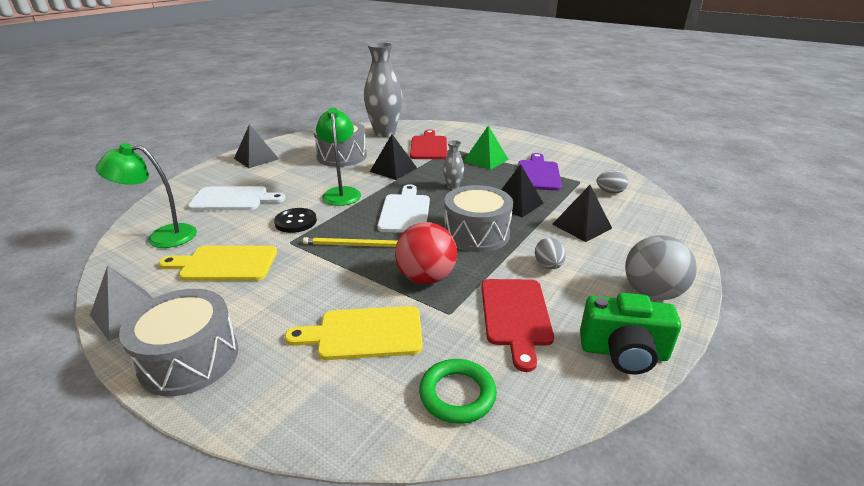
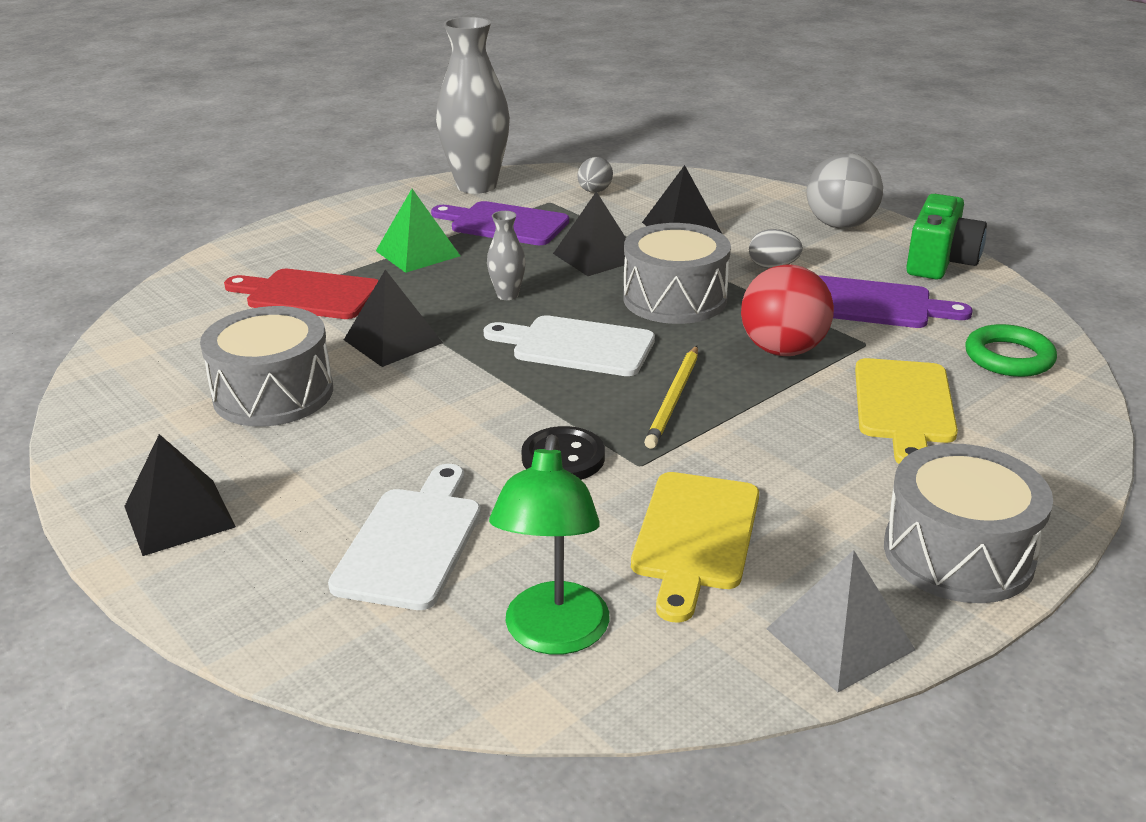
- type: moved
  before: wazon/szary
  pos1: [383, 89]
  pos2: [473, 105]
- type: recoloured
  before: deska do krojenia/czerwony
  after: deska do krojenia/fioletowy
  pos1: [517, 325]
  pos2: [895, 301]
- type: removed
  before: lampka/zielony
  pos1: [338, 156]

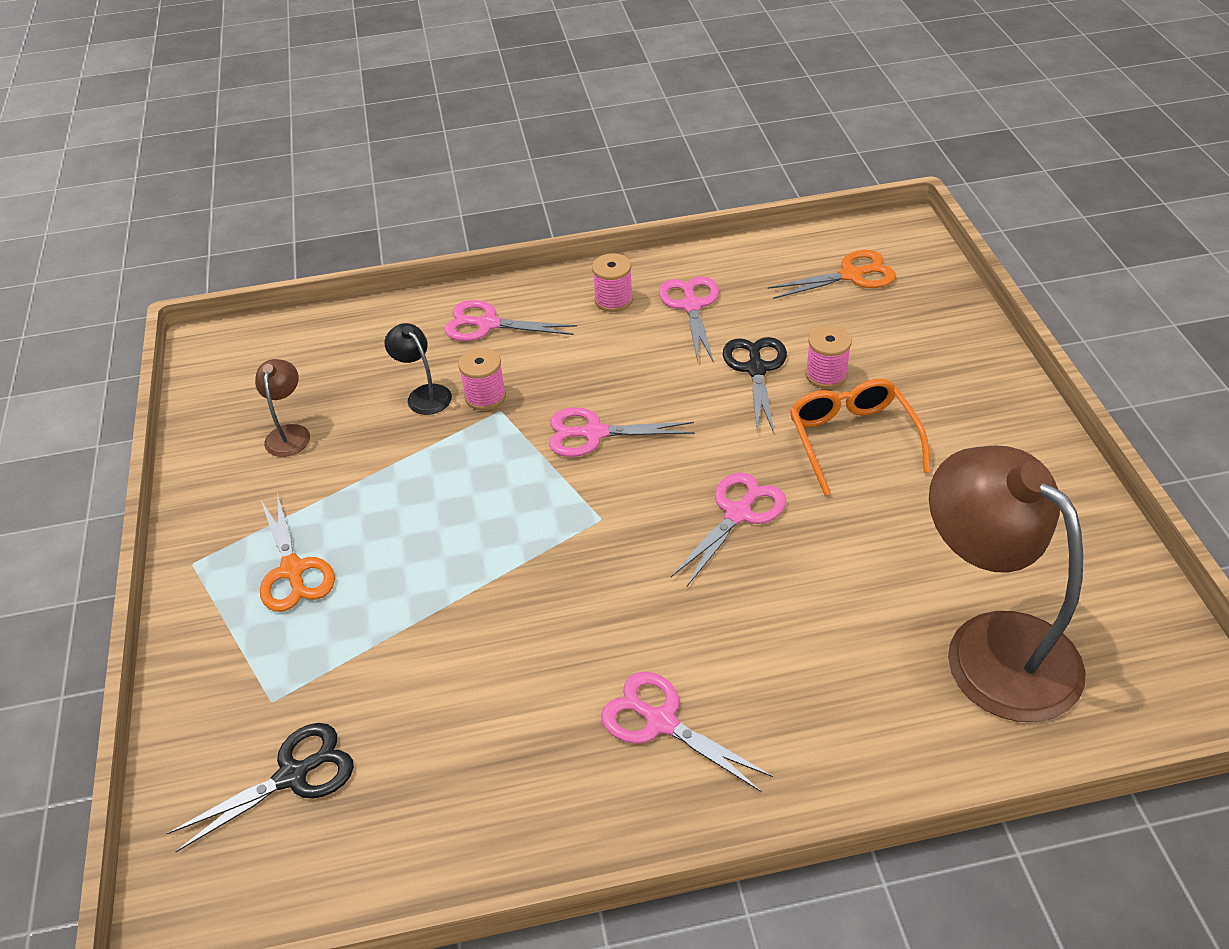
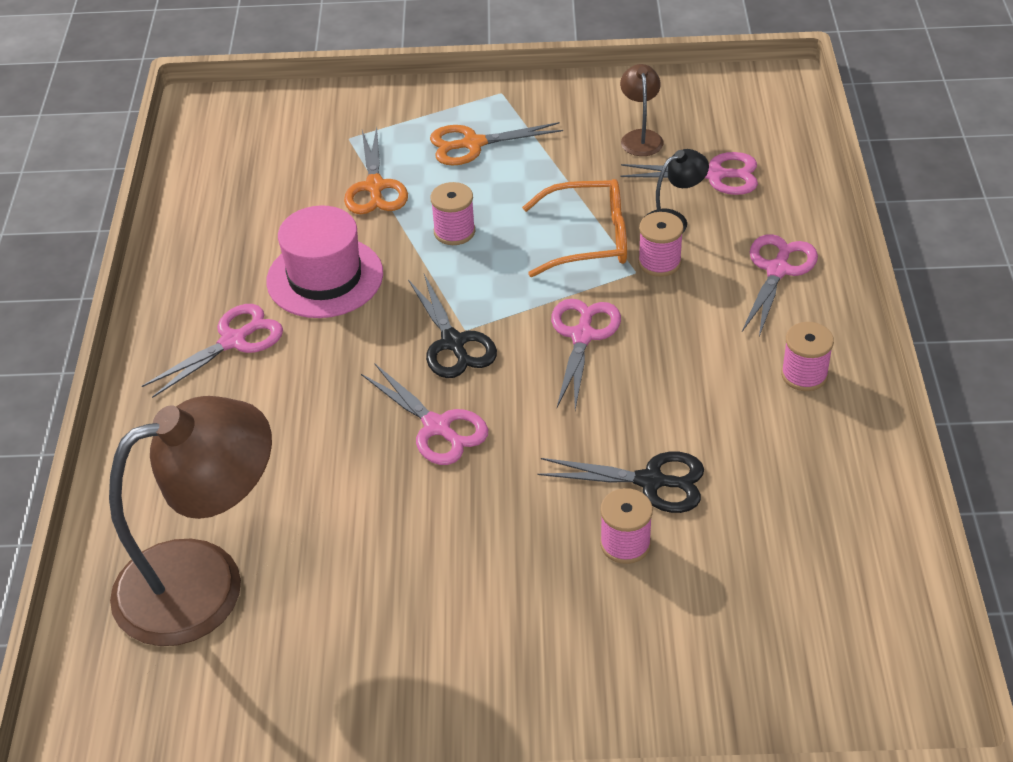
- type: added
  after: kapelusz/różowy
  pos2: [324, 261]
- type: moved
  before: nożyczki/pomarańczowy
  pos1: [831, 274]
  pos2: [376, 170]
- type: moved
  before: nożyczki/czarny
  pos1: [260, 787]
  pos2: [452, 326]
- type: added
  after: szpulka/różowy
  pos2: [452, 213]
- type: moved
  before: okulary/pomarańczowy
  pos1: [860, 437]
  pos2: [574, 228]
- type: turned
  before: lampka/brązowy
  pos1: [282, 408]
  pos2: [641, 110]
  turn: -105
- type: moved
  before: nożyczki/różowy
  pos1: [689, 319]
  pos2: [689, 173]

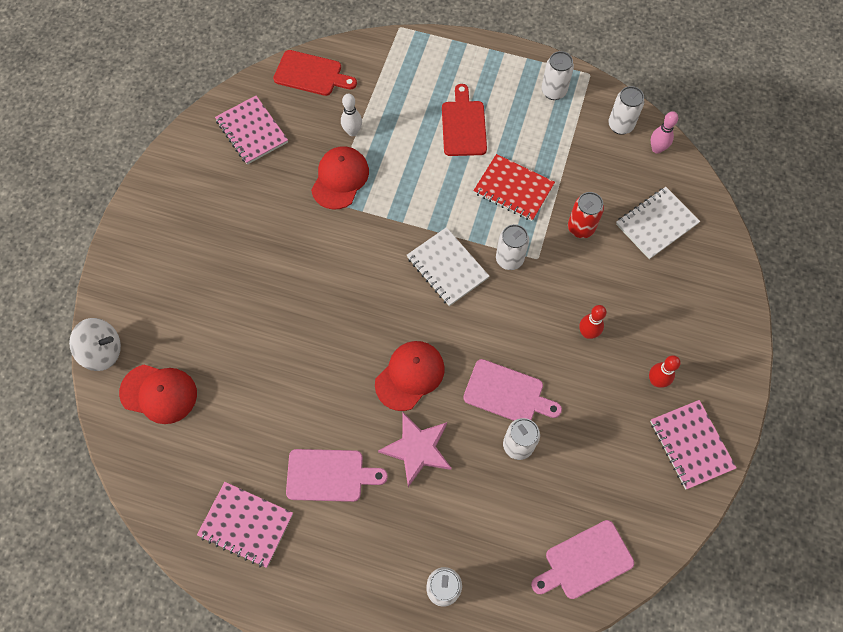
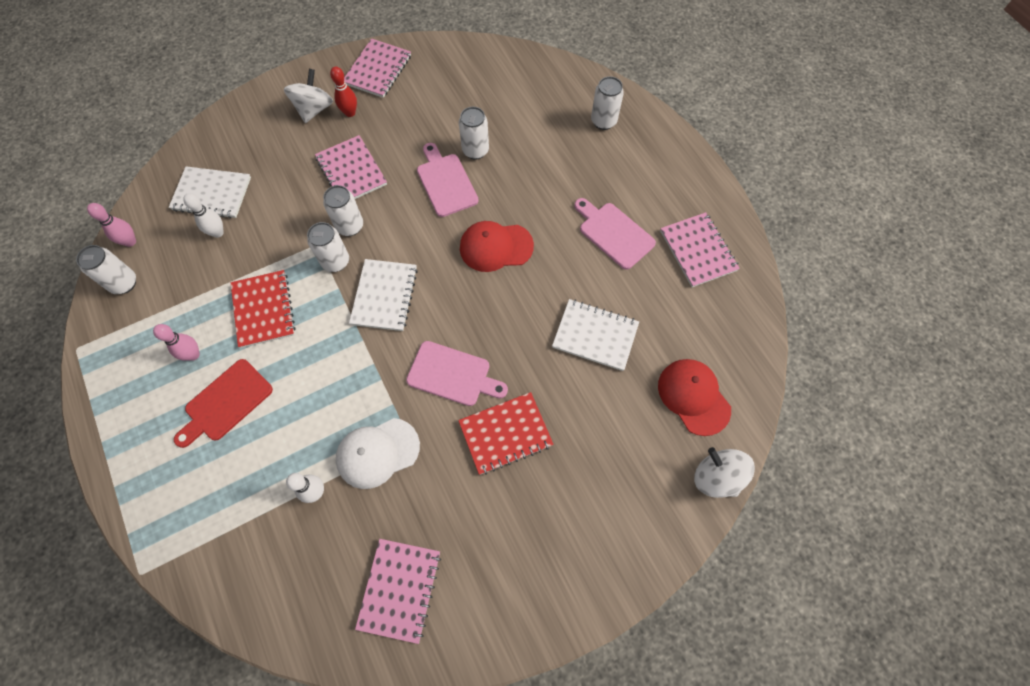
- type: added
  after: kręgiel/różowy
  pos2: [176, 342]
- type: added
  after: kręgiel/biały
  pos2: [203, 215]
- type: added
  after: bączek/biały
  pos2: [308, 96]
- type: replaced
  before: kręgiel/czerwony
  after: zeszyt/różowy
  pos1: [593, 322]
  pos2: [351, 167]
- type: moved
  before: puszka/biały
  pos1: [557, 75]
  pos2: [343, 210]
- type: recoloured
  before: czapka/czerwony
  after: czapka/biały
  pos1: [340, 177]
  pos2: [378, 453]
- type: moved
  before: deska do krojenia/różowy
  pos1: [582, 559]
  pos2: [457, 373]
- type: added
  after: zeszyt/czerwony
  pos2: [506, 433]
- type: added
  after: zeszyt/biały
  pos2: [595, 335]
- type: removed
  before: deska do krojenia/czerwony
  pos1: [315, 73]
- type: removed
  before: gwiazda/różowy
  pos1: [414, 450]
- type: removed
  before: puszka/czerwony
  pos1: [586, 215]

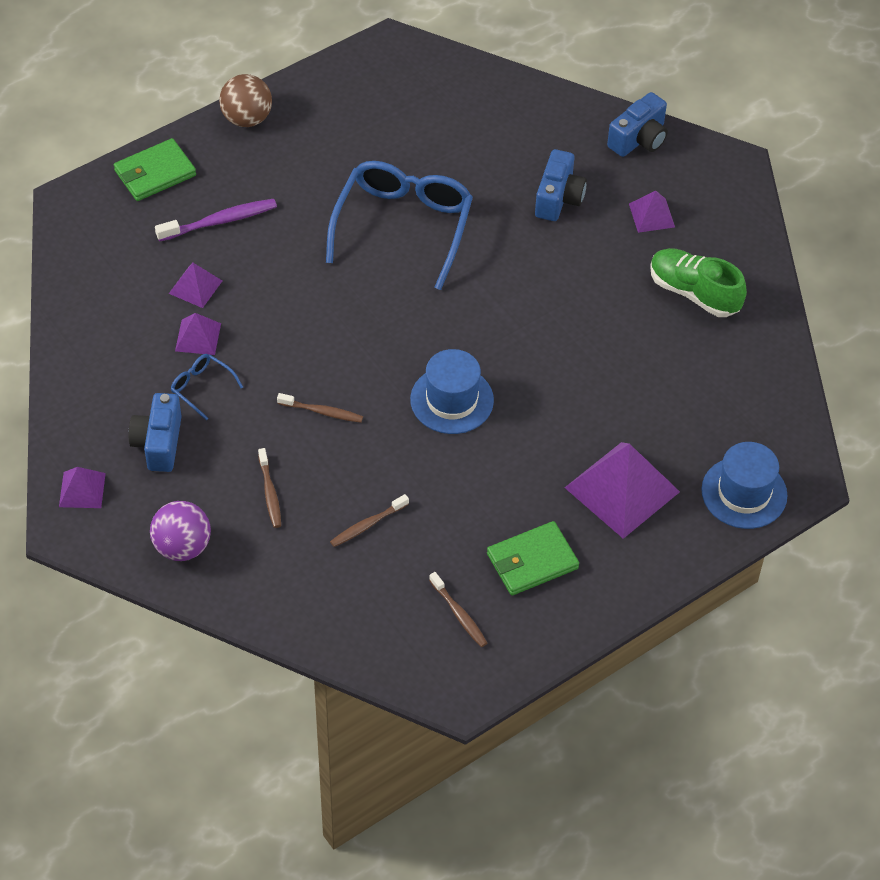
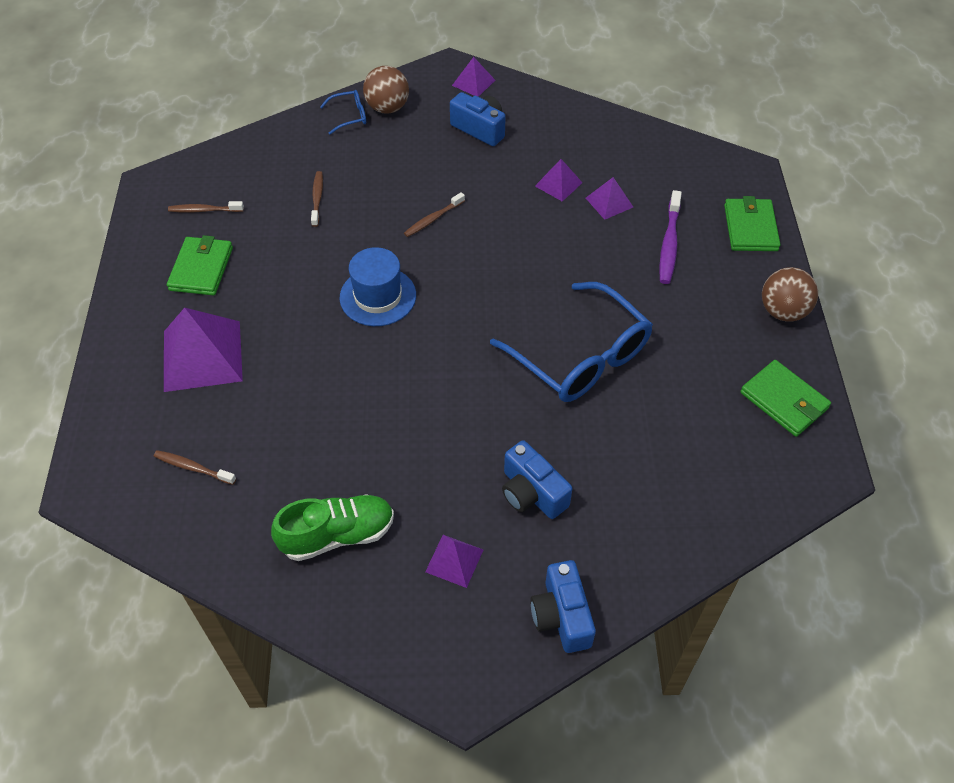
- type: moved
  before: szczoteczka do zębów/brązowy
  pos1: [269, 488]
  pos2: [195, 467]
- type: moved
  before: okulary/niebieski
  pos1: [207, 387]
  pos2: [343, 112]
- type: recoloured
  before: piłka/fioletowy
  after: piłka/brązowy
  pos1: [180, 531]
  pos2: [386, 90]
- type: added
  after: portfel/zielony
  pos2: [785, 398]
- type: removed
  before: kapelusz/niebieski
  pos1: [744, 485]

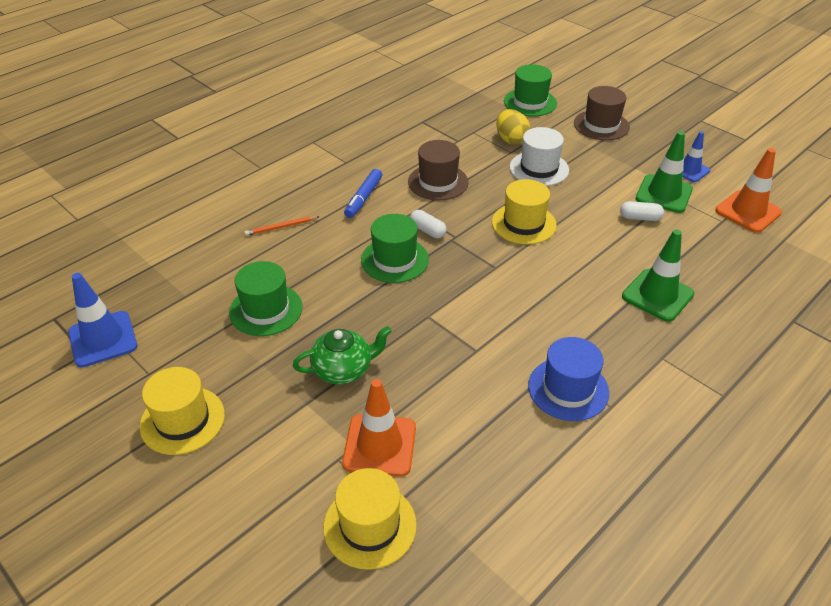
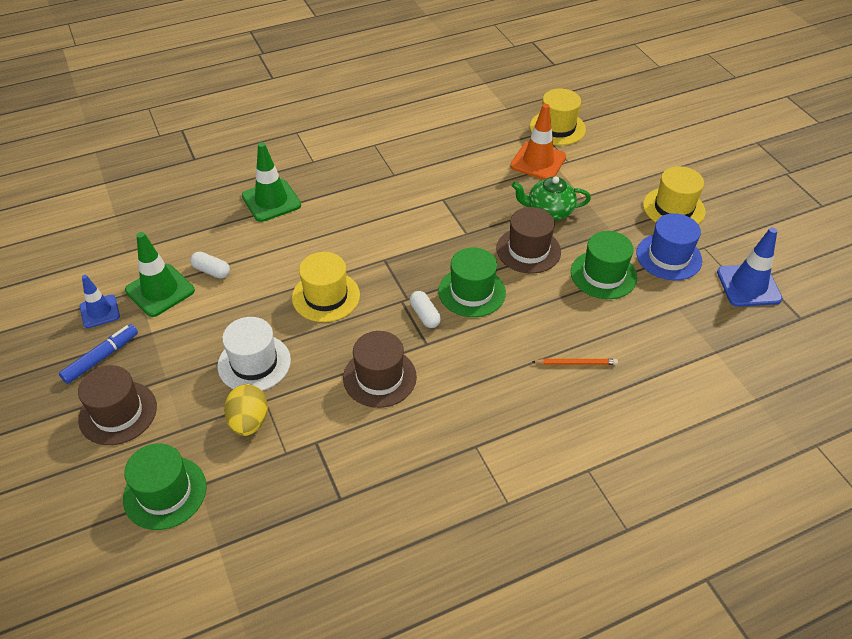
- type: moved
  before: flamaster/niebieski
  pos1: [363, 193]
  pos2: [98, 354]
- type: added
  after: kapelusz/brązowy
  pos2: [529, 240]
- type: moved
  before: kapelusz/niebieski
  pos1: [568, 379]
  pos2: [669, 246]
- type: removed
  before: pachołek/pomarańczowy
  pos1: [748, 190]

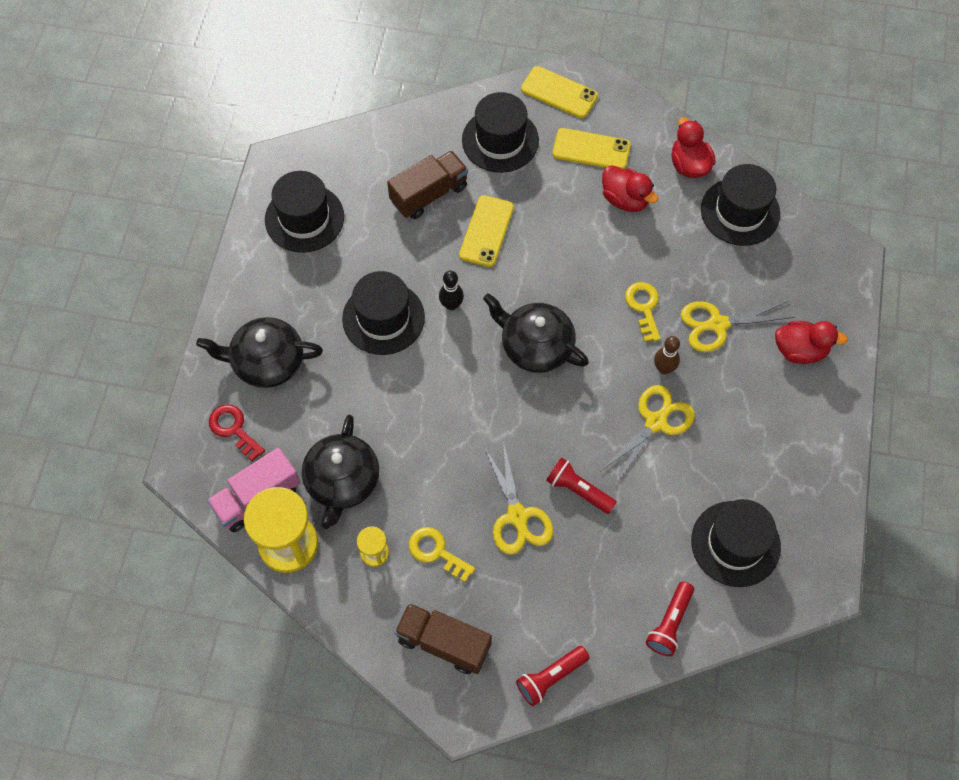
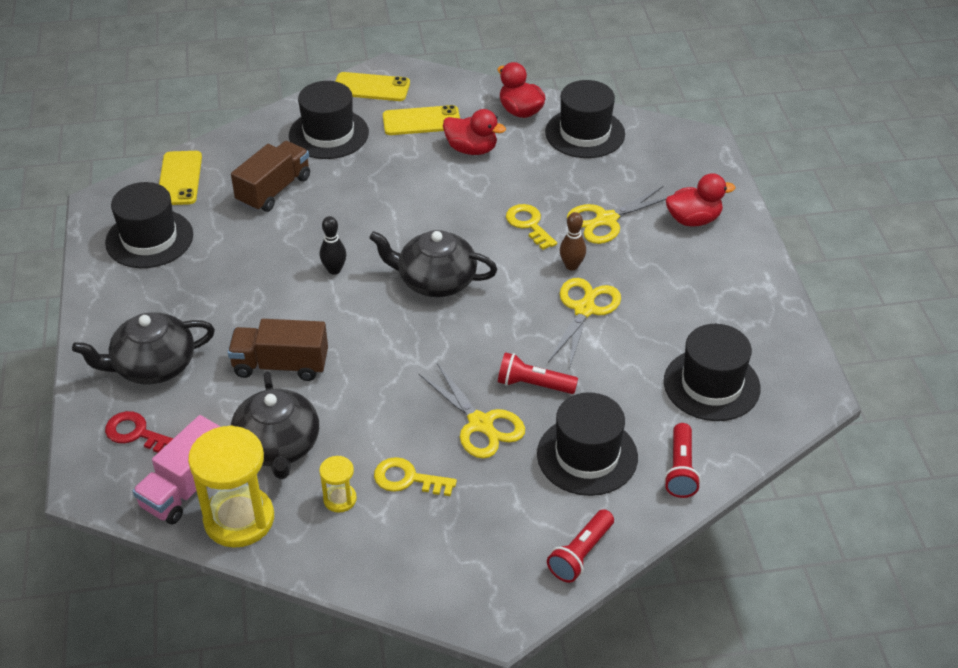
- type: moved
  before: telefon/żółty
  pos1: [486, 231]
  pos2: [180, 178]
- type: moved
  before: ciężarówka/brązowy
  pos1: [443, 638]
  pos2: [278, 350]
- type: moved
  before: kapelusz/czarny
  pos1: [383, 313]
  pos2: [587, 444]

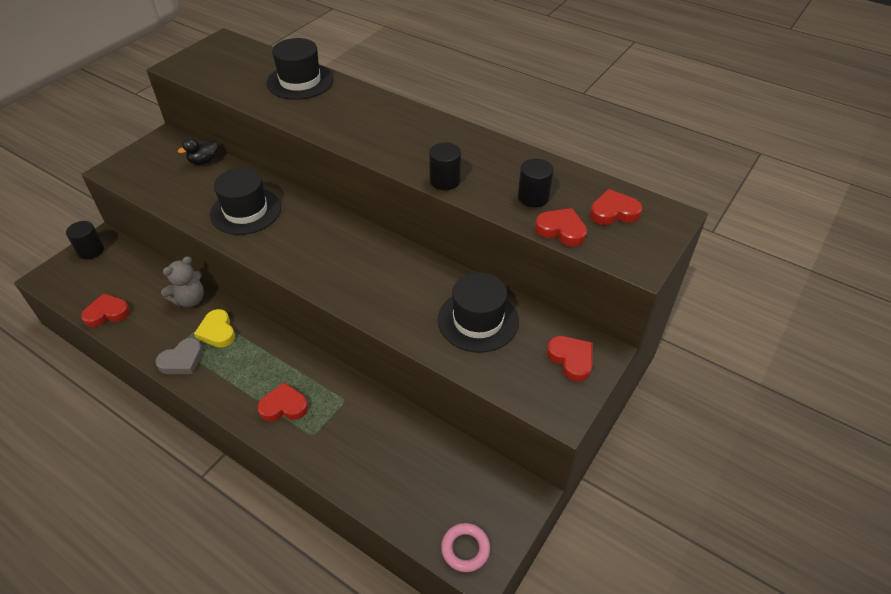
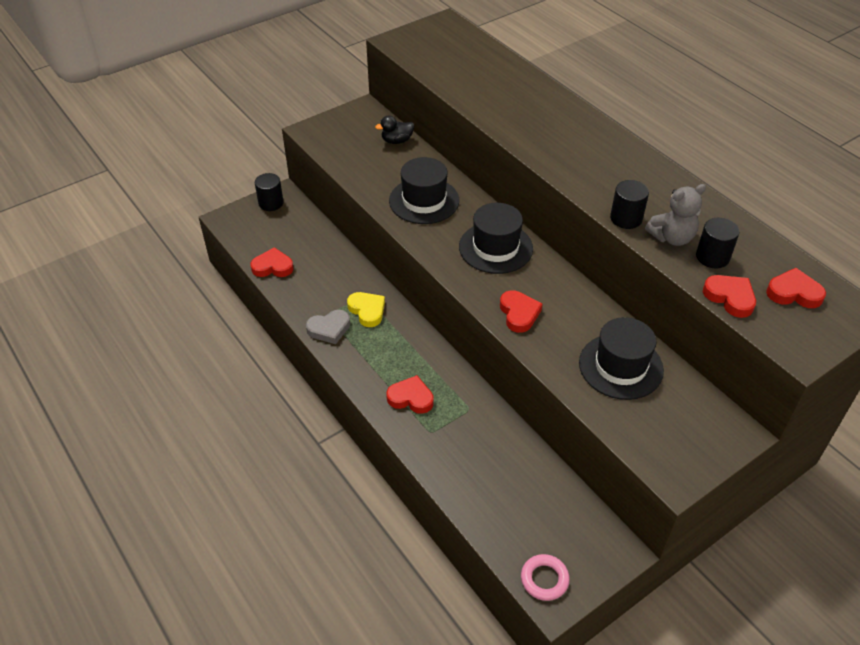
- type: turned
  before: serce/żółty
  pos1: [214, 328]
  pos2: [366, 309]
  turn: 150
- type: moved
  before: kapelusz/czarny
  pos1: [300, 69]
  pos2: [496, 238]
- type: moved
  before: serce/czerwony
  pos1: [569, 358]
  pos2: [521, 311]
- type: moved
  before: miś/szary
  pos1: [182, 281]
  pos2: [675, 215]

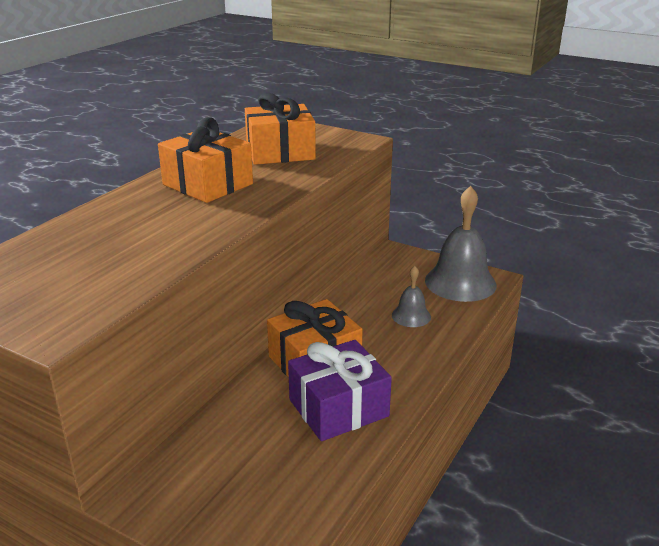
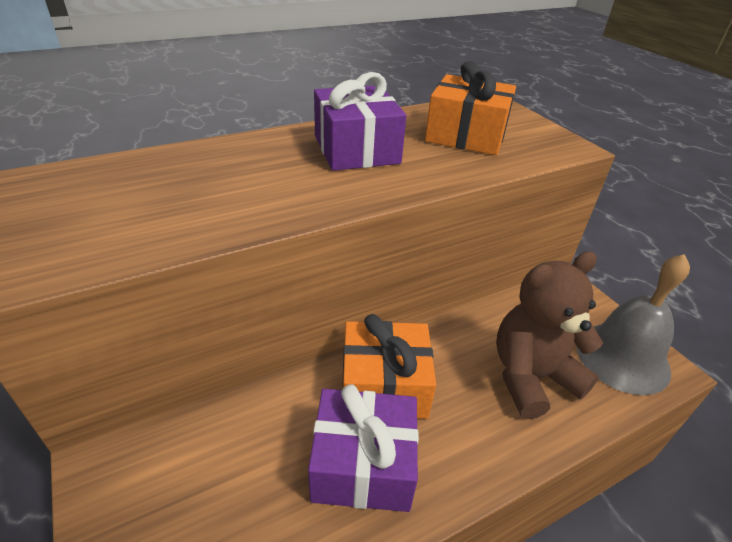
- type: recoloured
  before: prezent/pomarańczowy
  after: prezent/fioletowy
  pos1: [205, 160]
  pos2: [360, 121]
- type: replaced
  before: dzwonek/szary
  after: miś/brązowy
  pos1: [411, 296]
  pos2: [549, 335]

